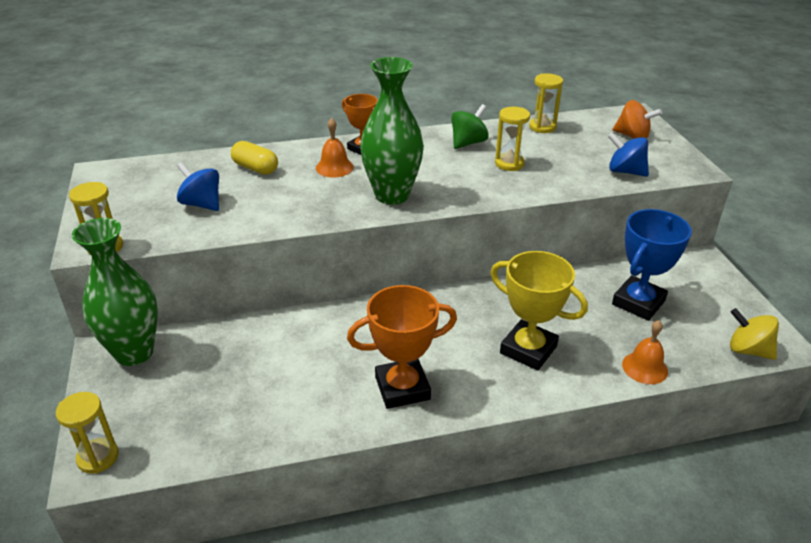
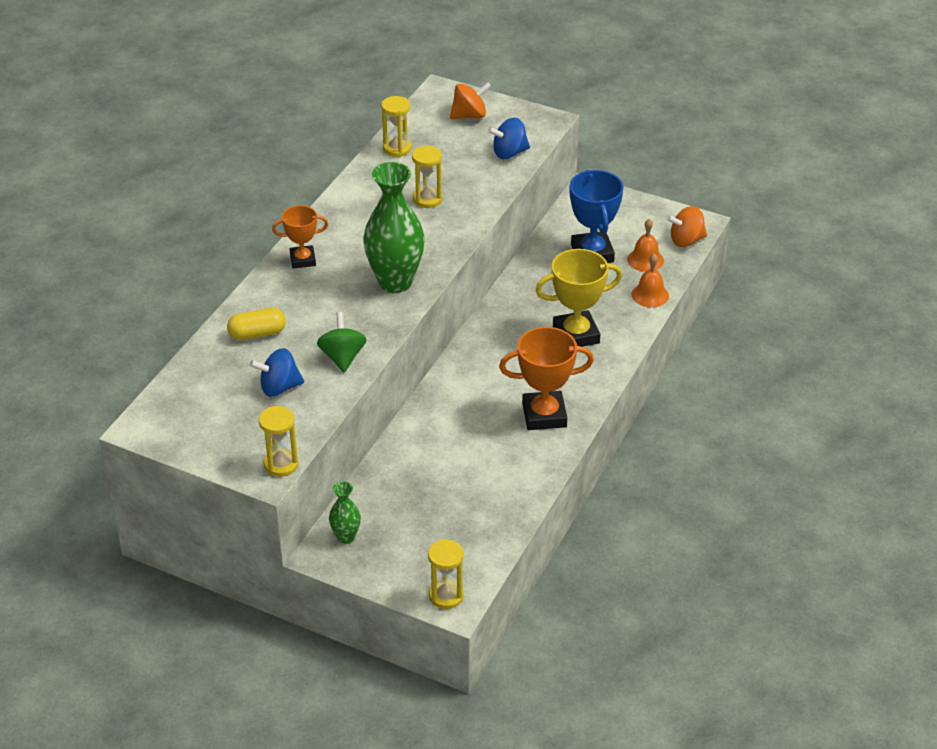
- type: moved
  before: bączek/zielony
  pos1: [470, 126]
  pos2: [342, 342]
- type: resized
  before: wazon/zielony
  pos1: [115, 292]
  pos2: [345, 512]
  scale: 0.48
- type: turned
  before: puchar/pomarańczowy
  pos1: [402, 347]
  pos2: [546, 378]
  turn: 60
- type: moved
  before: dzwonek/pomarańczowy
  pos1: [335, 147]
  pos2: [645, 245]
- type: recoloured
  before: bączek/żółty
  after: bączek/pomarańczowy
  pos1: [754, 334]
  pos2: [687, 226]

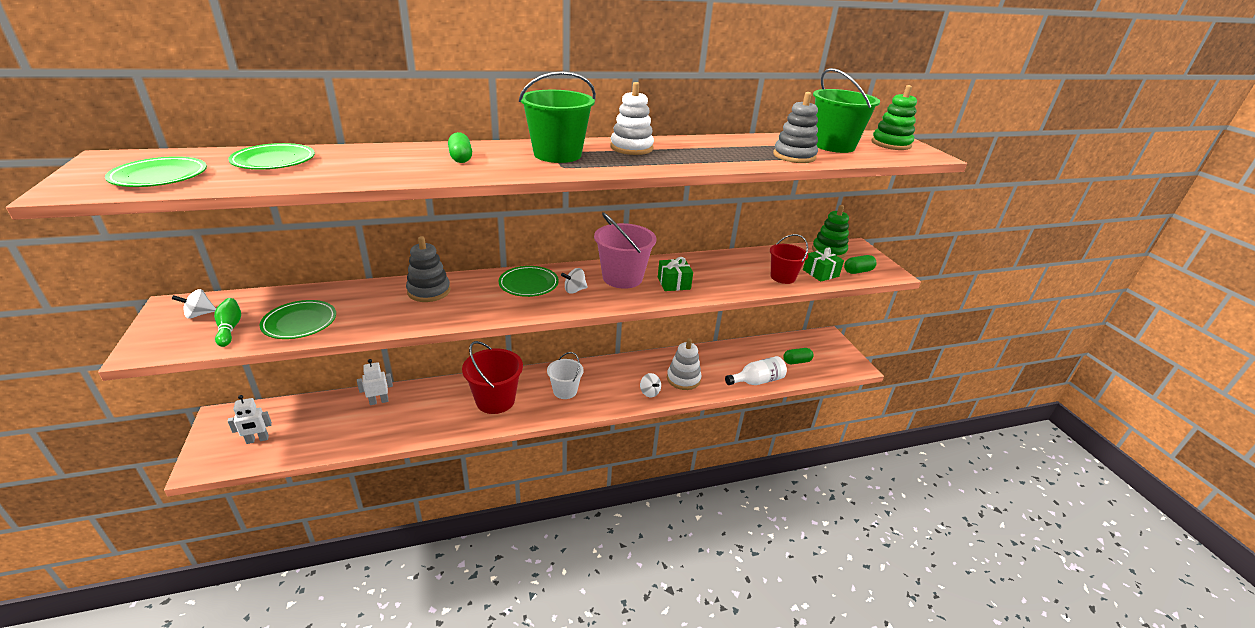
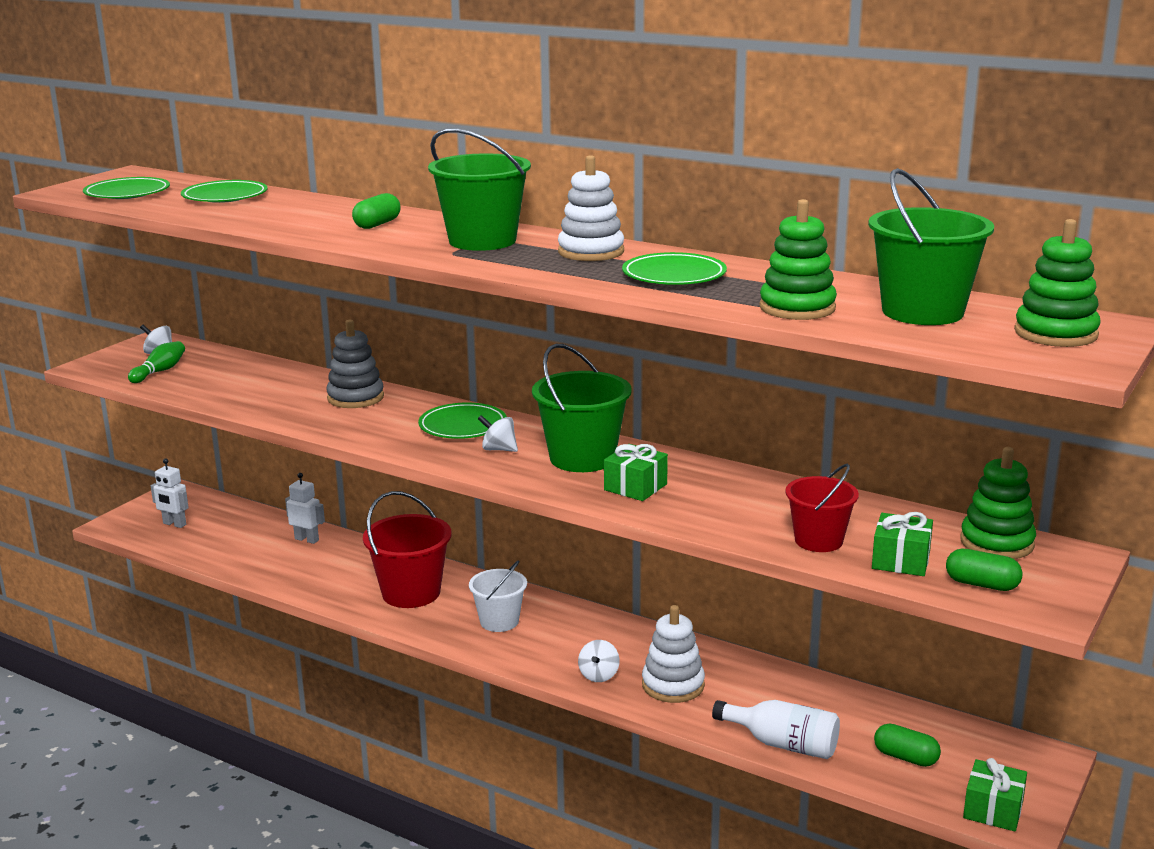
- type: recoloured
  before: wiadro/różowy
  after: wiadro/zielony
  pos1: [625, 250]
  pos2: [582, 408]
- type: moved
  before: talerz/zielony
  pos1: [297, 319]
  pos2: [674, 268]
- type: recoloured
  before: zabawka nakładanka/szary
  after: zabawka nakładanka/zielony
  pos1: [795, 127]
  pos2: [798, 259]
- type: added
  after: prezent/zielony
  pos2: [995, 794]

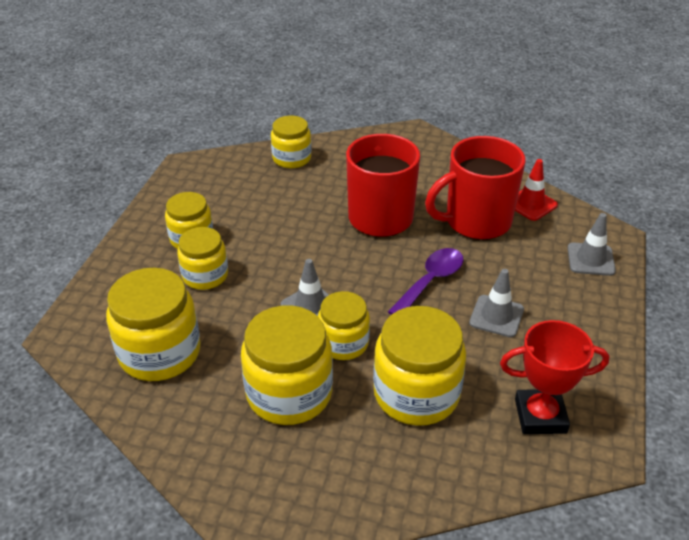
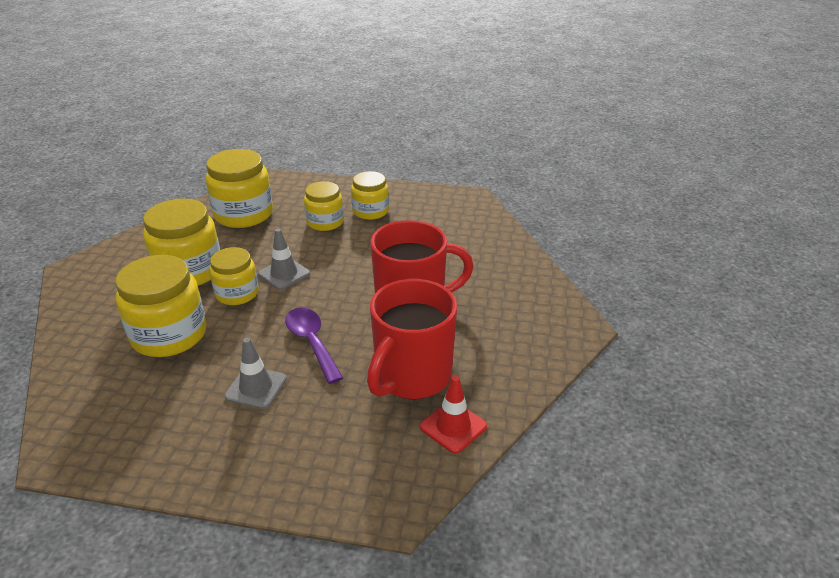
- type: turned
  before: łyżka/fioletowy
  pos1: [426, 281]
  pos2: [314, 345]
  turn: -150
- type: turned
  before: kubek/czerwony
  pos1: [475, 188]
  pos2: [412, 339]
  turn: -120
- type: removed
  before: słoik/żółty
  pos1: [291, 142]
- type: removed
  before: puchar/czerwony
  pos1: [554, 377]
- type: removed
  before: pachołek/szary
  pos1: [592, 244]

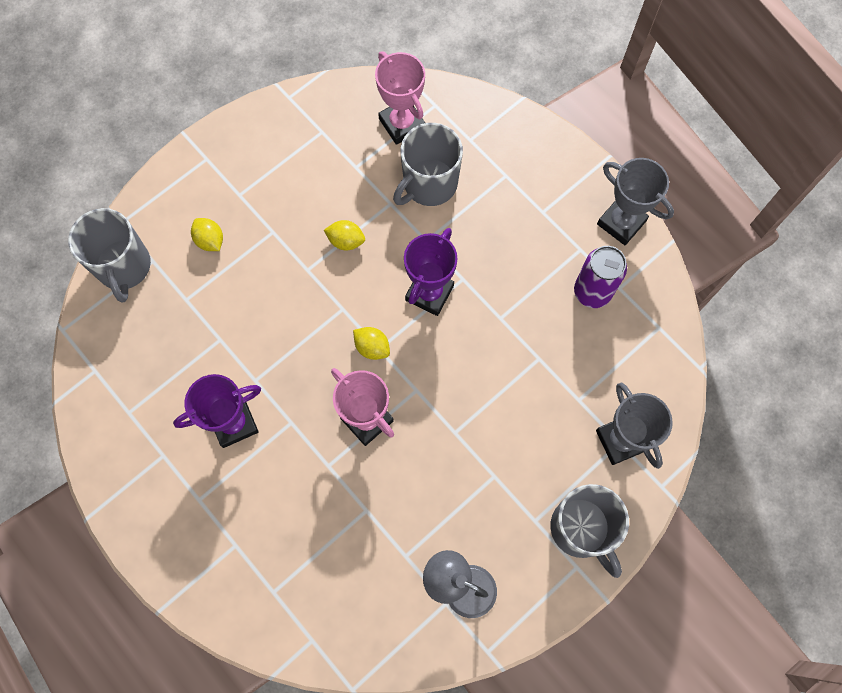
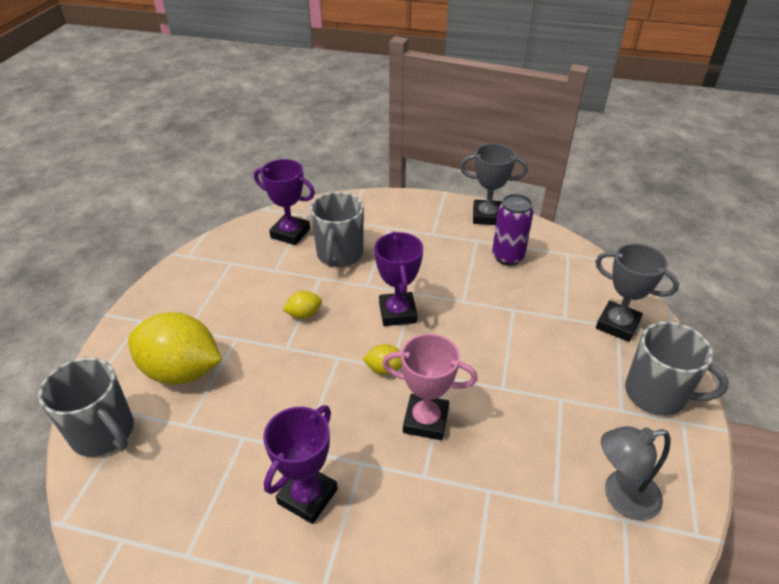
- type: resized
  before: cytryna/żółty
  pos1: [207, 234]
  pos2: [175, 348]
  scale: 2.29
- type: recoloured
  before: puchar/różowy
  after: puchar/fioletowy
  pos1: [400, 98]
  pos2: [284, 202]

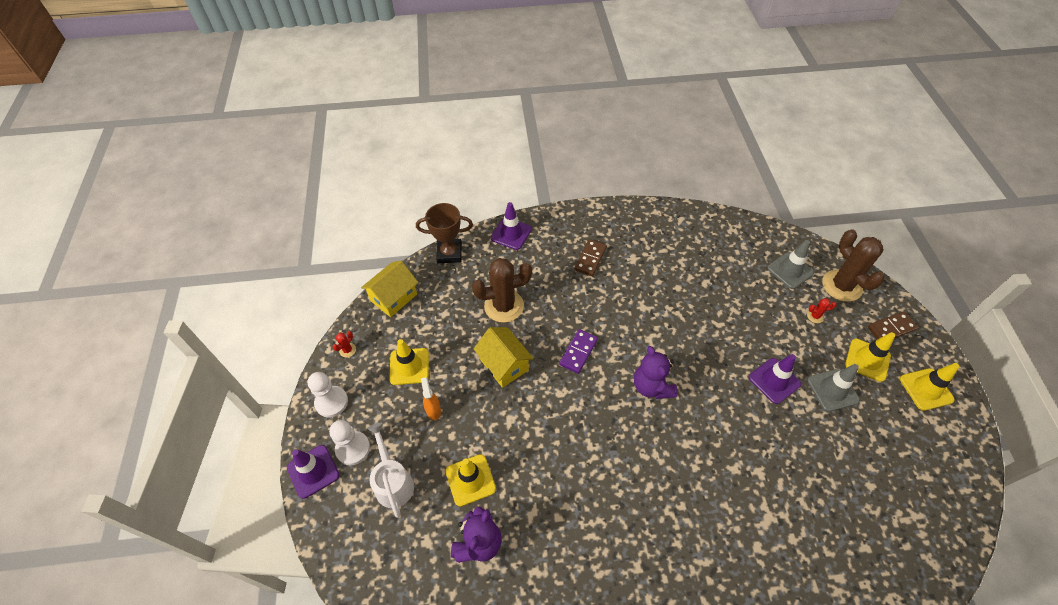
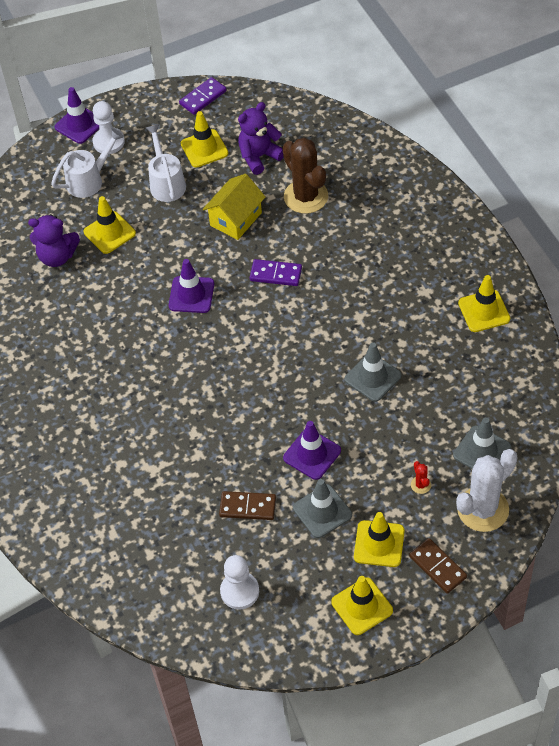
- type: replaced
  before: spryskiwacz/pomarańczowy
  after: konewka/biały
  pos1: [431, 398]
  pos2: [166, 163]
- type: moved
  before: pachołek/fioletowy
  pos1: [511, 226]
  pos2: [191, 286]
- type: replaced
  before: kaktus/czerwony
  after: kostka domina/fioletowy
  pos1: [344, 344]
  pos2: [203, 96]
- type: moved
  before: kostka domina/brązowy
  pos1: [590, 257]
  pos2: [247, 505]
- type: moved
  before: pionek/biały
  pos1: [328, 394]
  pos2: [239, 582]
- type: moved
  before: miś/fioletowy
  pos1: [656, 372]
  pos2: [260, 138]
- type: added
  after: pachołek/szary
  pos2: [373, 372]
- type: recoloured
  before: kaktus/brązowy
  after: kaktus/biały
  pos1: [853, 265]
  pos2: [487, 490]
- type: added
  after: pachołek/żółty
  pos2: [484, 303]
- type: removed
  before: domek/żółty
  pos1: [389, 289]
- type: removed
  before: puchar/brązowy
  pos1: [444, 233]

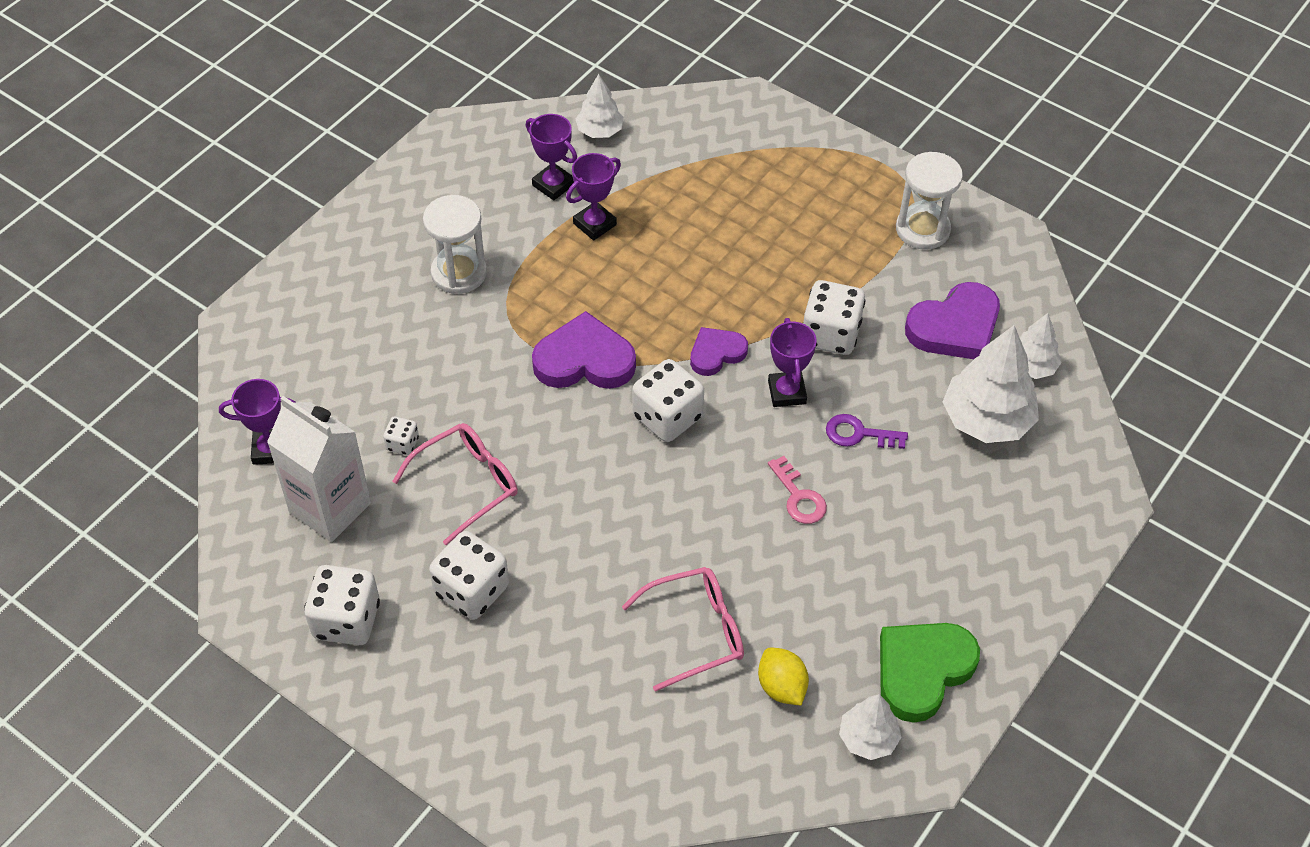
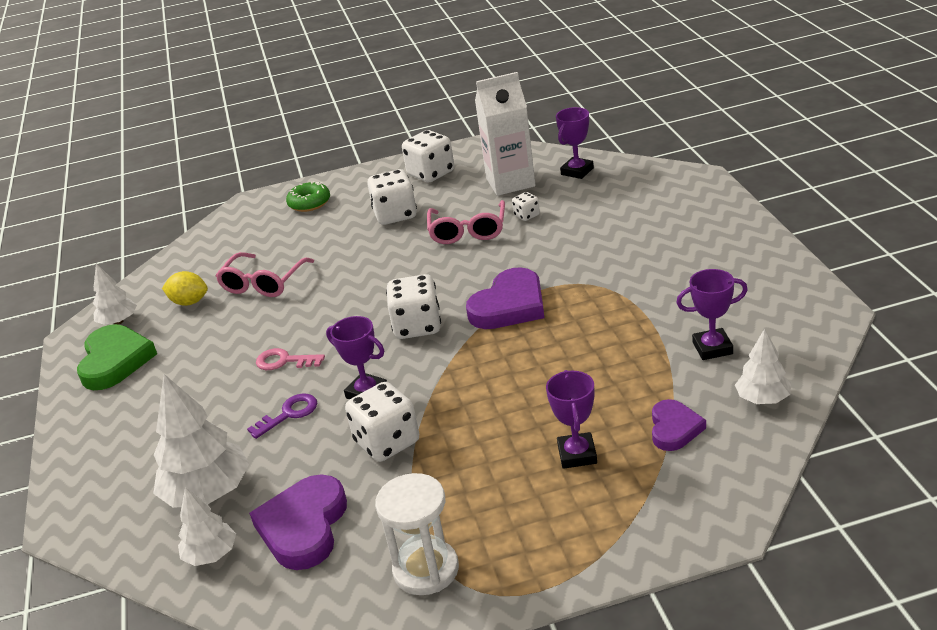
- type: added
  after: donut/zielony
  pos2: [308, 197]
- type: moved
  before: puchar/fioletowy
  pos1: [593, 196]
  pos2: [571, 419]
- type: moved
  before: serce/fioletowy
  pos1: [719, 351]
  pos2: [679, 425]
- type: removed
  before: klepsydra/biały
  pos1: [455, 244]

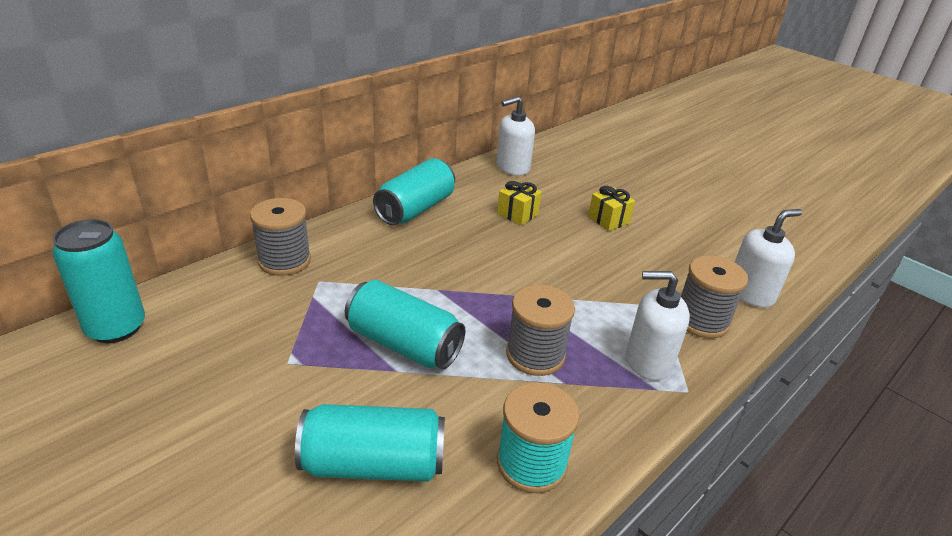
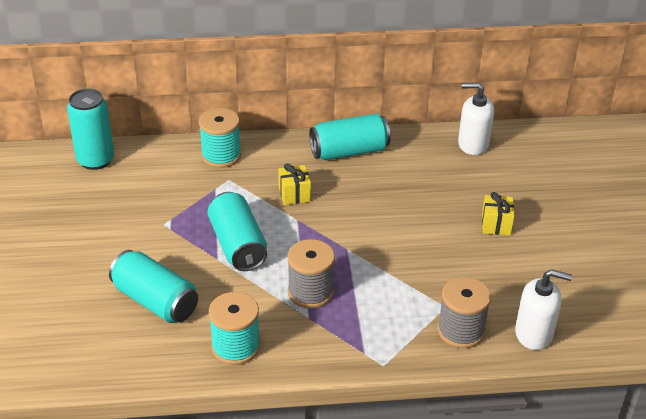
- type: recoloured
  before: szpulka/szary
  after: szpulka/turkusowy
  pos1: [280, 237]
  pos2: [220, 138]
- type: moved
  before: prezent/żółty
  pos1: [519, 203]
  pos2: [294, 184]
- type: removed
  before: dozownik mydła/biały
  pos1: [658, 326]

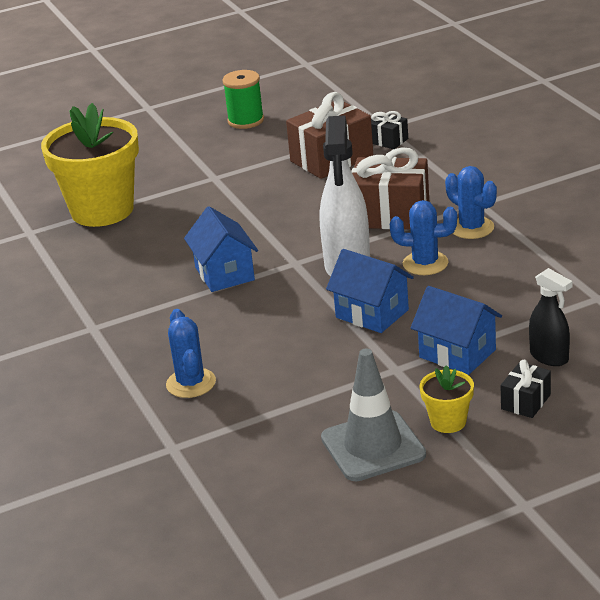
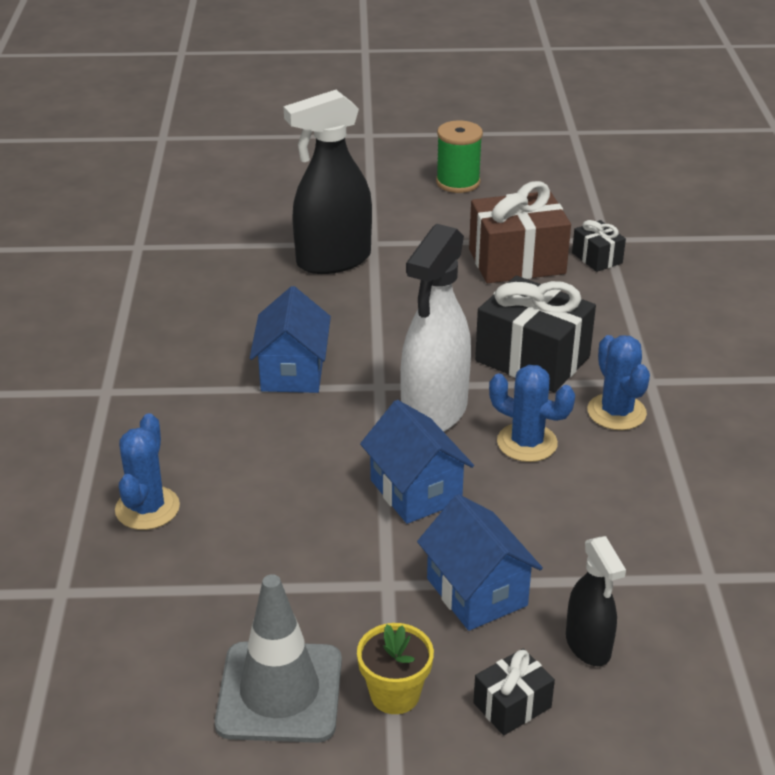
- type: added
  after: spryskiwacz/czarny
  pos2: [327, 182]
- type: recoloured
  before: prezent/brązowy
  after: prezent/czarny
  pos1: [390, 188]
  pos2: [535, 334]
- type: removed
  before: doniczka/żółty
  pos1: [90, 165]

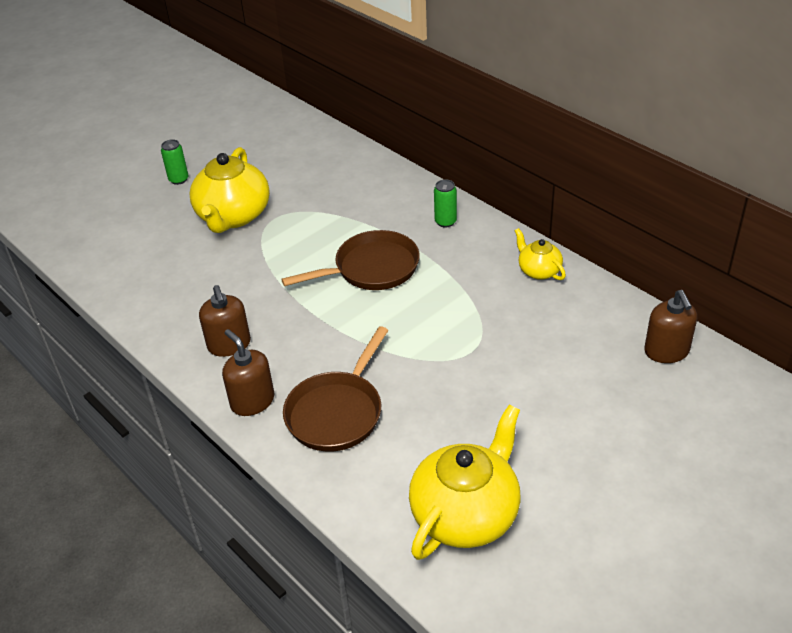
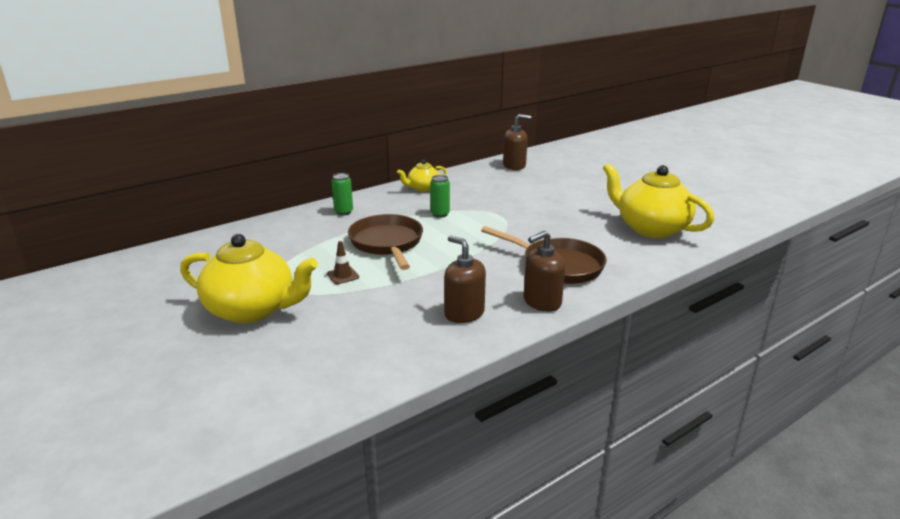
- type: added
  after: pachołek/brązowy
  pos2: [343, 262]
- type: moved
  before: puszka/zielony
  pos1: [174, 162]
  pos2: [440, 196]
- type: turned
  before: dozownik mydła/brązowy
  pos1: [225, 321]
  pos2: [465, 279]
  turn: -120

